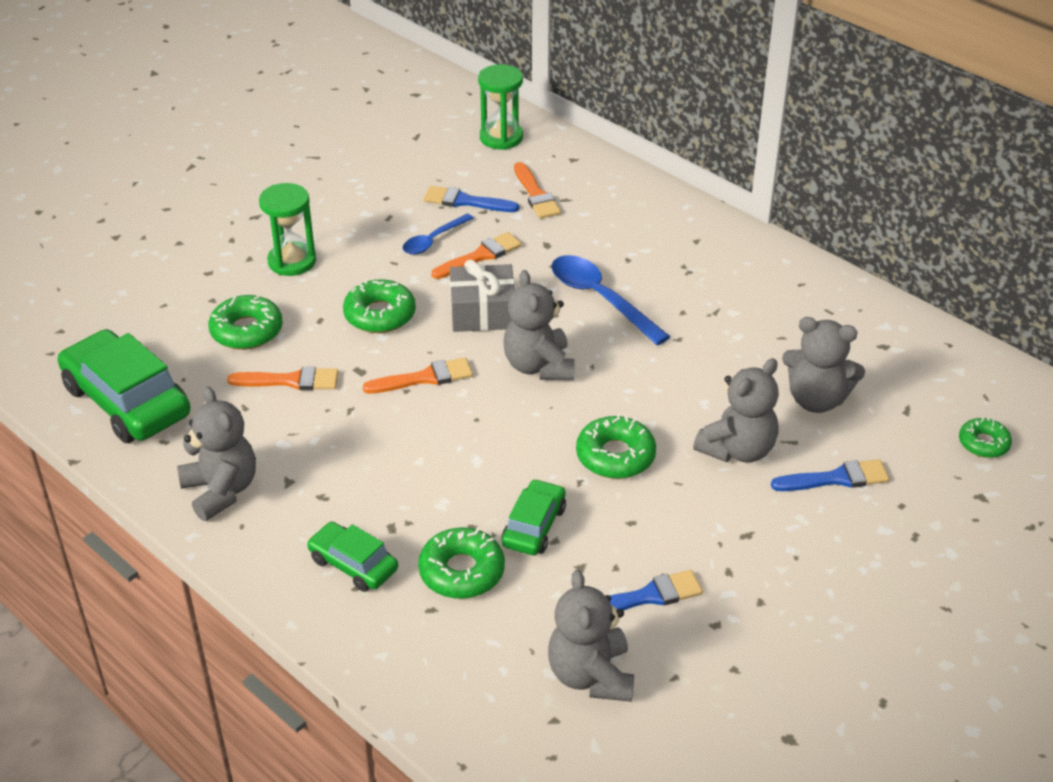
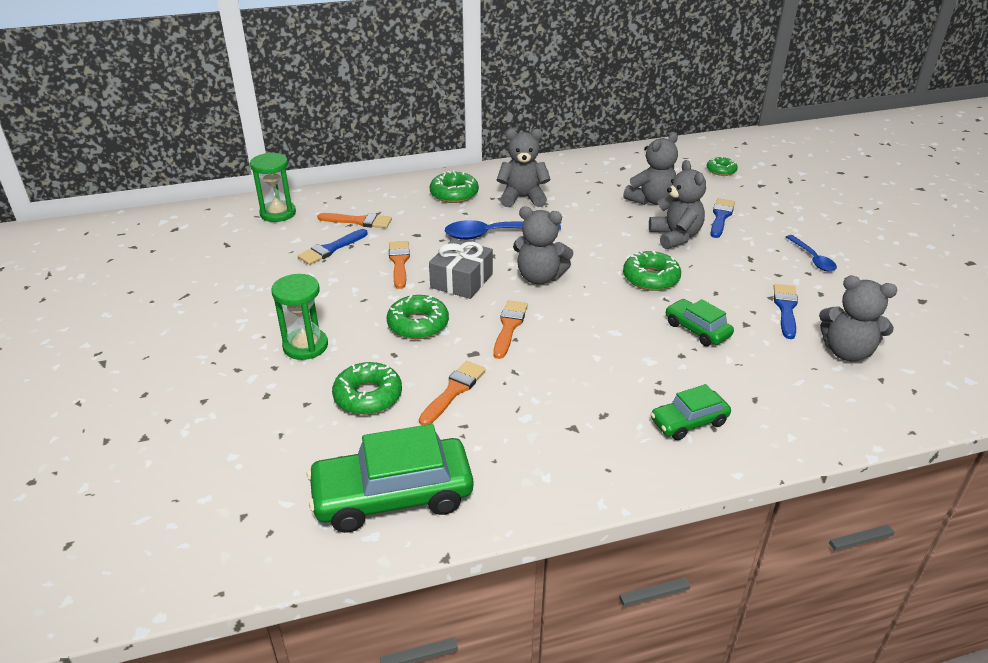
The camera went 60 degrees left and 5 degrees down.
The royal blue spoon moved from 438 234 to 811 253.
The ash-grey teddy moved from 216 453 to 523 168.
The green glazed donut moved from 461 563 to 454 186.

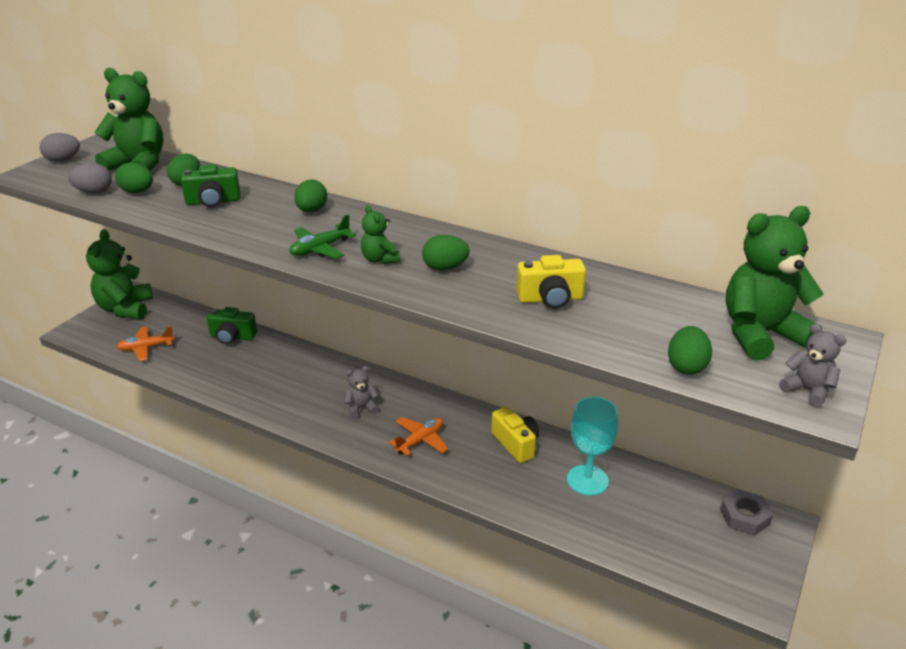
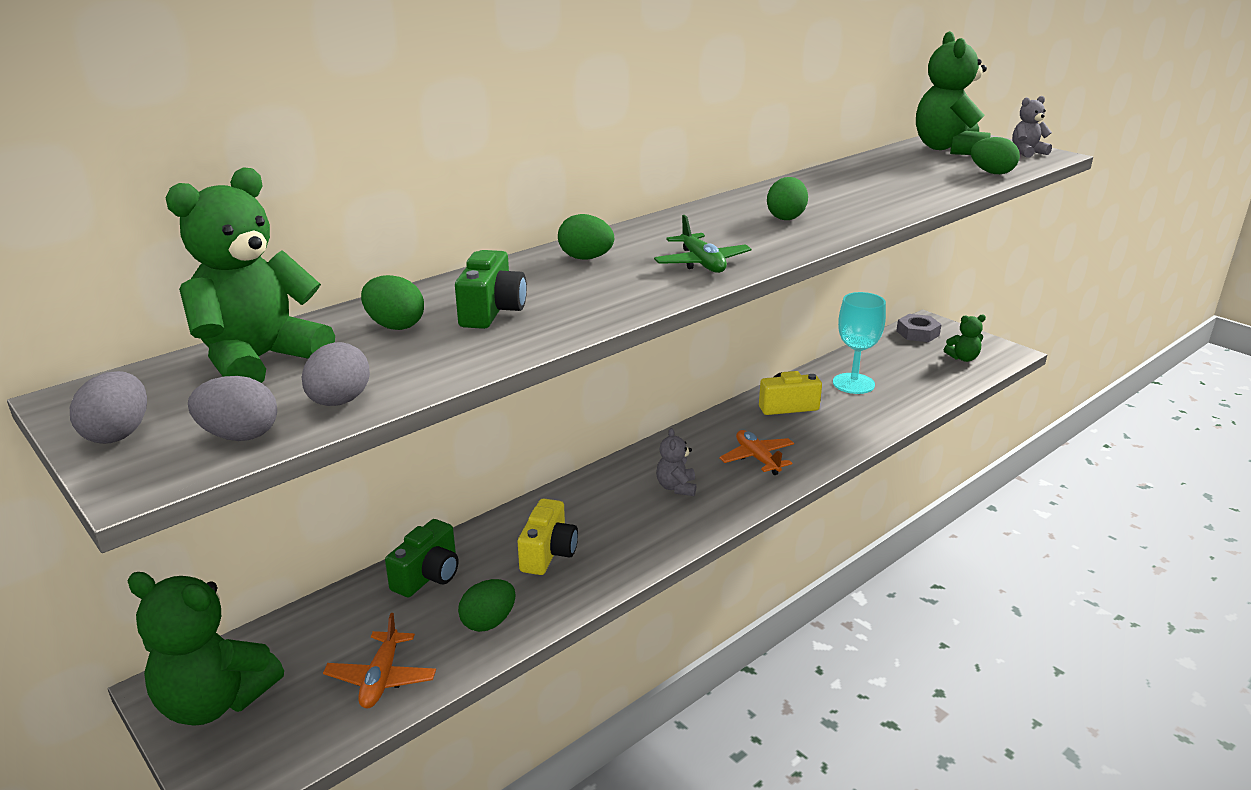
The camera went 70 degrees left and 5 degrees down.
The green toy egg moved from 134 177 to 487 605.
The green teddy moved from 381 234 to 965 338.
The golden photo camera moved from 551 282 to 548 536.
The ash-grey toy egg at 232 408 appeared.

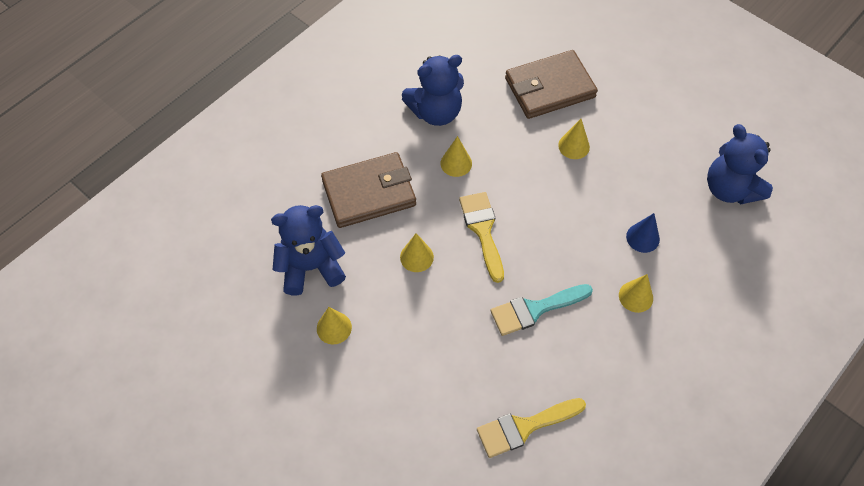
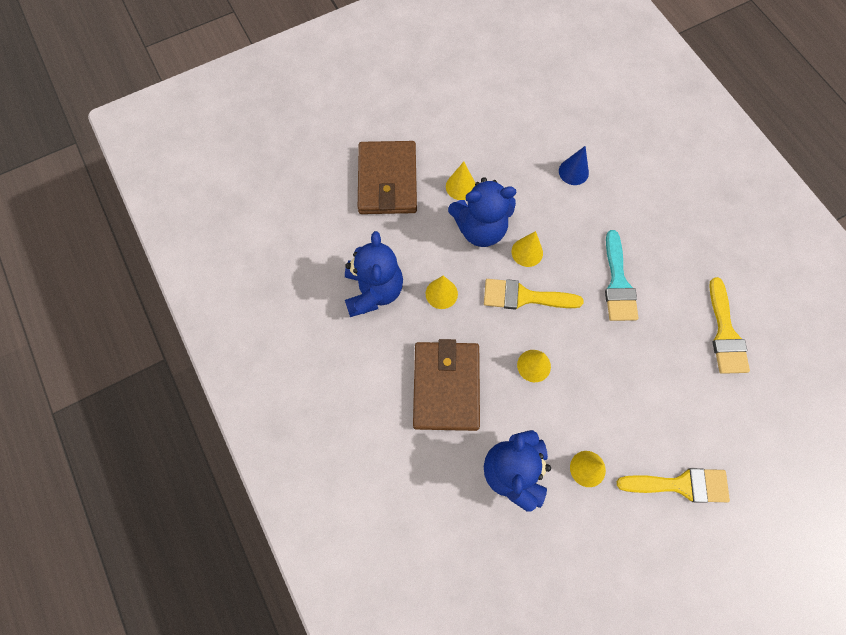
The camera went 70 degrees left and 10 degrees up.
The royal blue teddy moved from 740 164 to 482 212.
The golden cone shape moved from 636 293 to 527 249.
The golden paintbrush at 673 485 appeared.

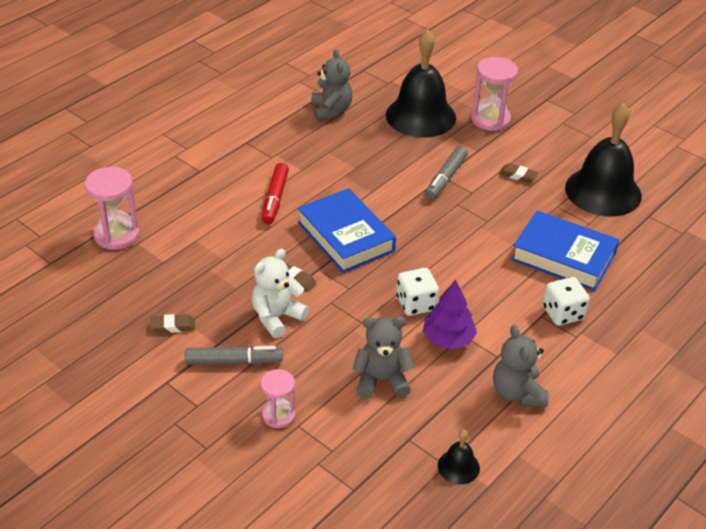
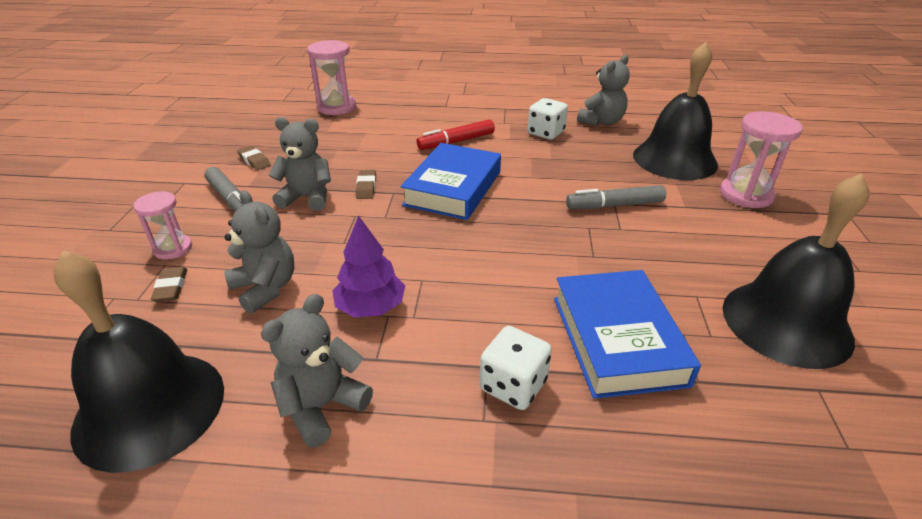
The camera went 55 degrees right and 5 degrees down.
The brown eraser moved from 518 173 to 169 284.
The snow-white teddy at 280 293 became the ash-grey teddy at 300 164.
The snow-white game die moved from 417 292 to 548 119.
The black school bell at 459 456 changed to 2.32 times the size.

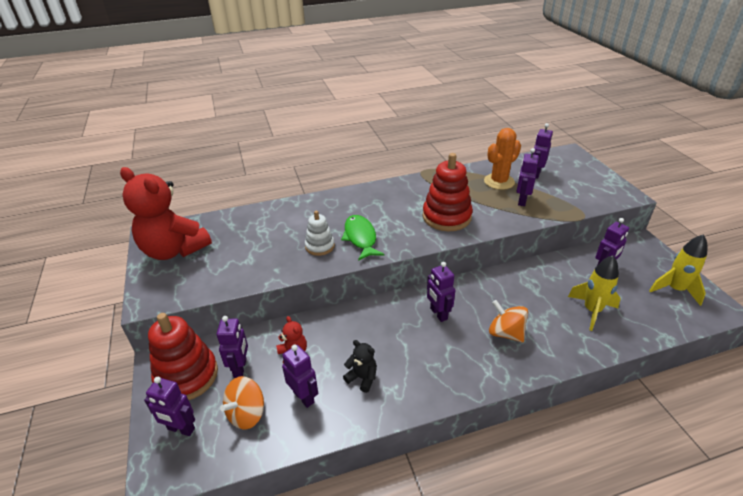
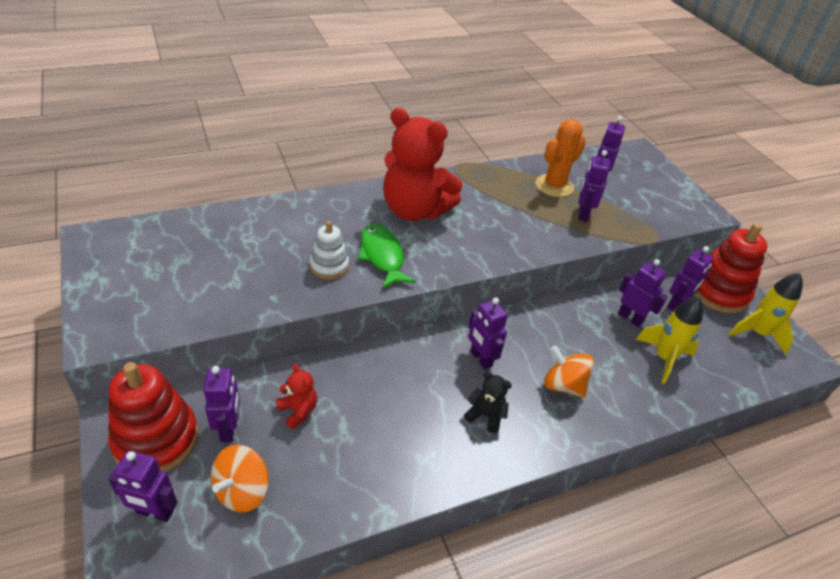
The camera went 10 degrees left and 5 degrees up.
The scarlet stacking rings moved from 448 192 to 730 268.
The scarlet teddy moved from 166 213 to 423 164.
The black teddy moved from 360 366 to 488 402.
The violet robot figure moved from 300 376 to 642 293.

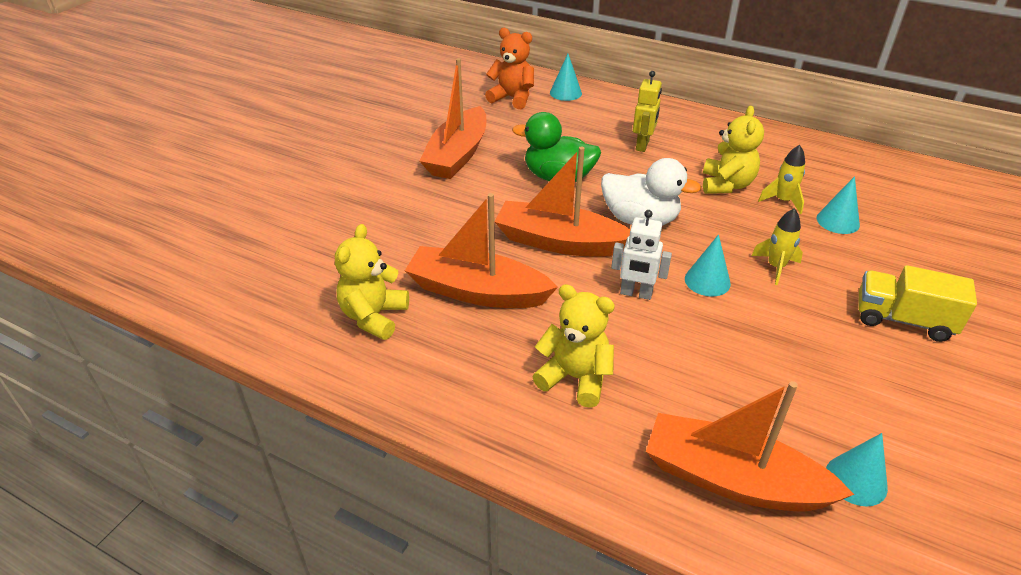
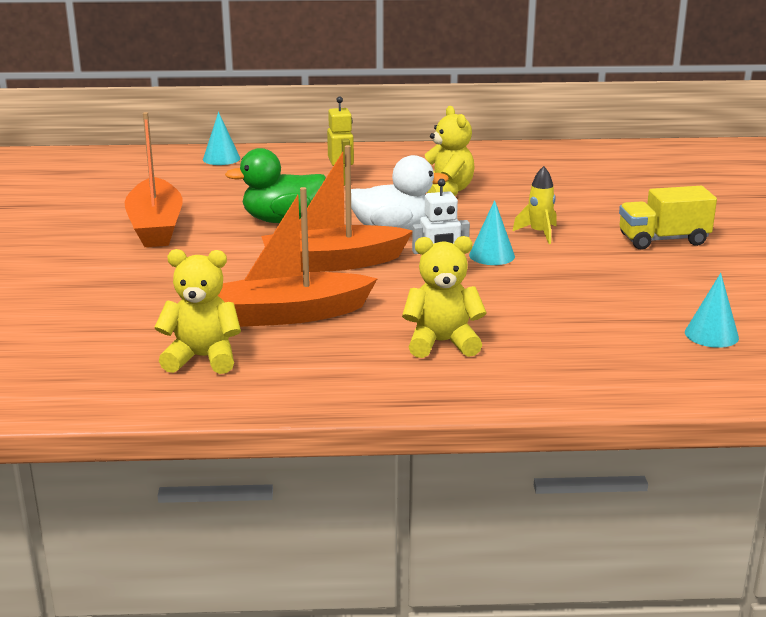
The camera went 30 degrees left and 15 degrees down.
The orange teddy at 509 68 disappeared.
The golden rocket at 781 179 disappeared.
The turquoise cone shape at 838 205 disappeared.
The golden teddy at 372 282 turned 105 degrees clockwise.
The orange boat at 750 446 disappeared.

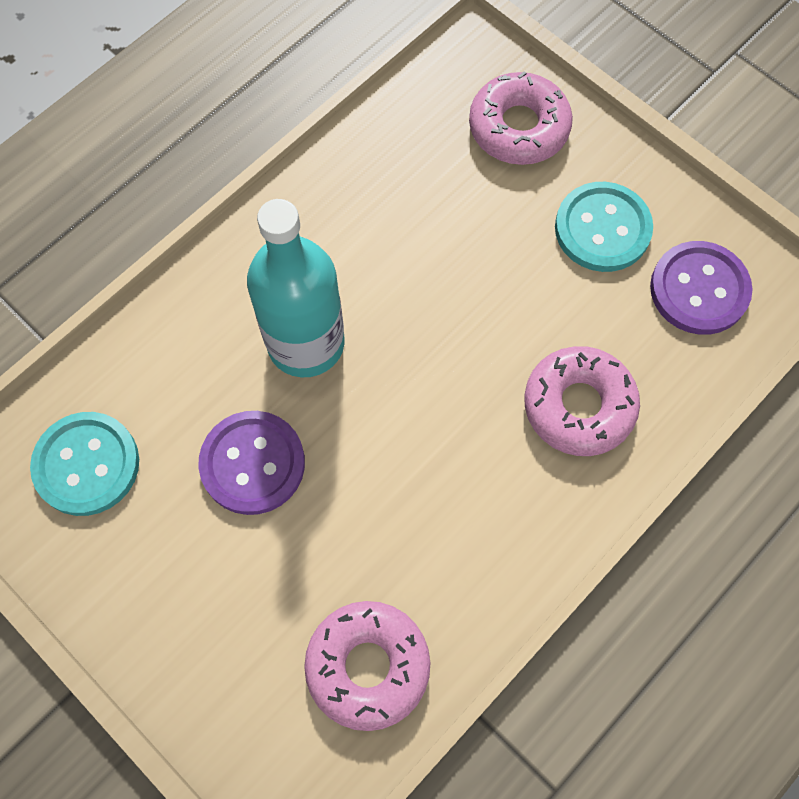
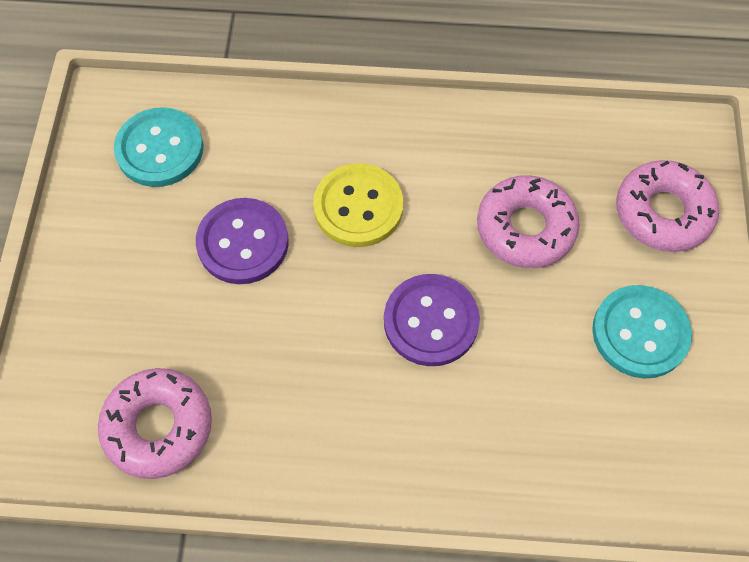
The camera went 50 degrees right and 5 degrees down.
The turquoise flask at 296 288 was replaced by the golden button at 358 205.
The violet button moved from 701 288 to 432 320.
The pink glazed donut moved from 582 401 to 528 221.

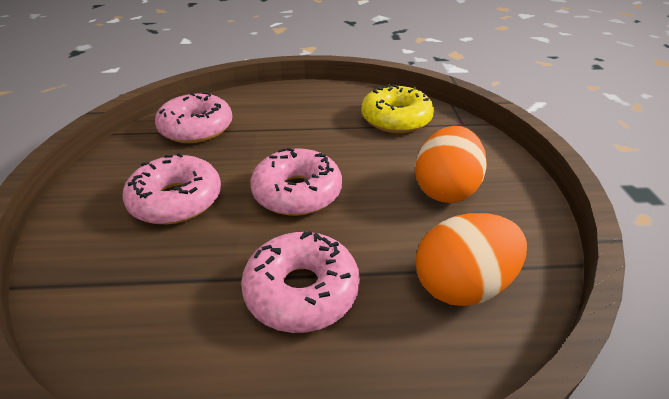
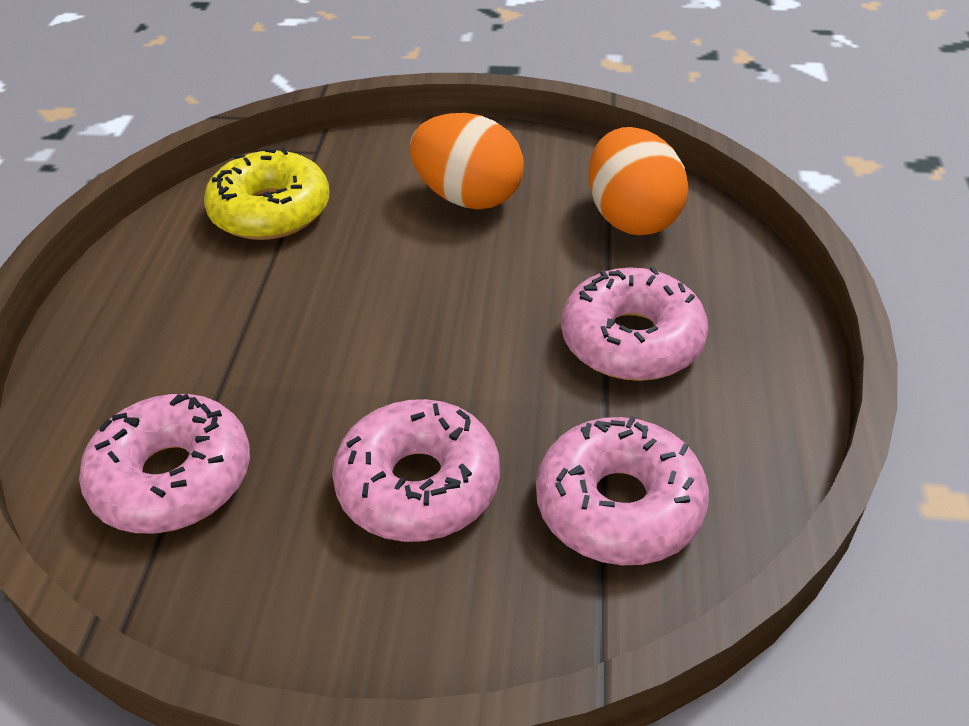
The camera went 80 degrees left and 5 degrees up.
The pink glazed donut moved from 296 182 to 622 490.

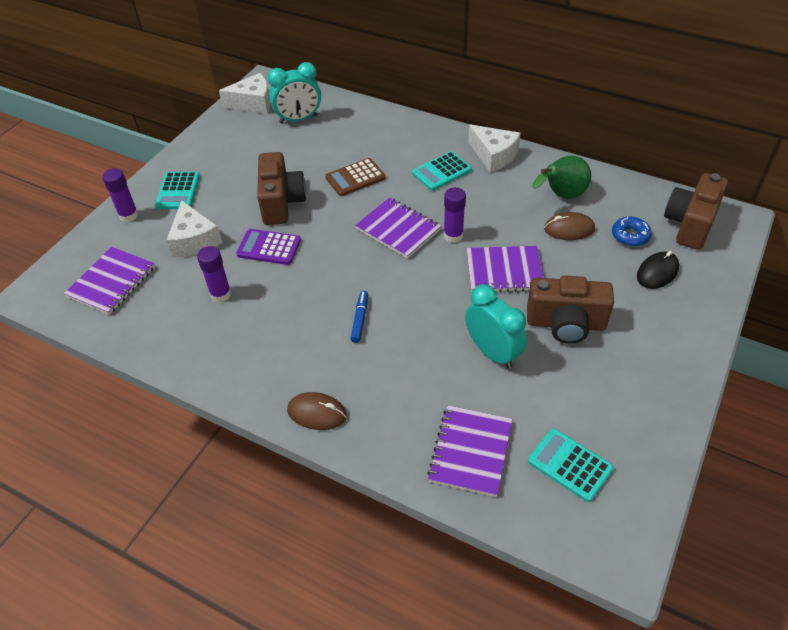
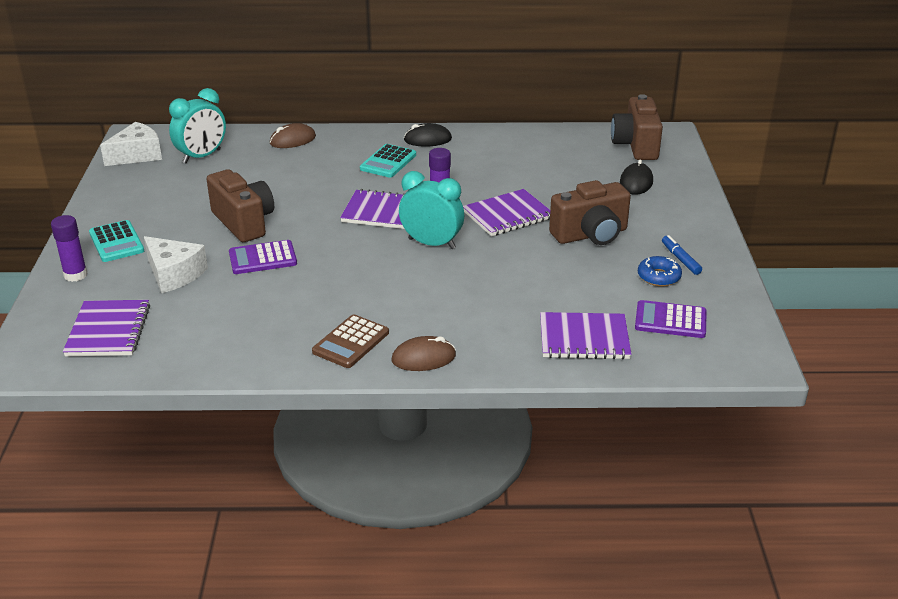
The camera went 30 degrees left and 15 degrees down.
The snow-white cheese wedge at 494 149 was replaced by the black computer mouse at 428 135.
The green pear at 561 177 disappeared.
The brown calculator moved from 355 177 to 350 341.
The brown computer mouse moved from 569 226 to 293 135.
The royal blue glazed donut moved from 632 232 to 660 271.
The violet glue stick at 214 274 disappeared.
The turquoise bedside clock moved from 496 326 to 431 210.
The royal blue felt pen moved from 359 317 to 682 255.
The violet exercise book at 469 451 turned 75 degrees counterclockwise.
The turquoise calculator at 571 465 became the violet calculator at 671 319.

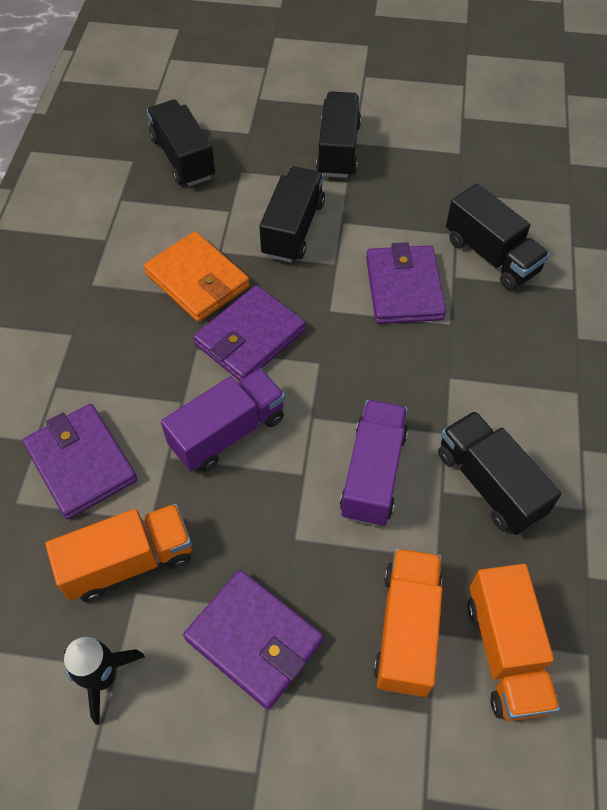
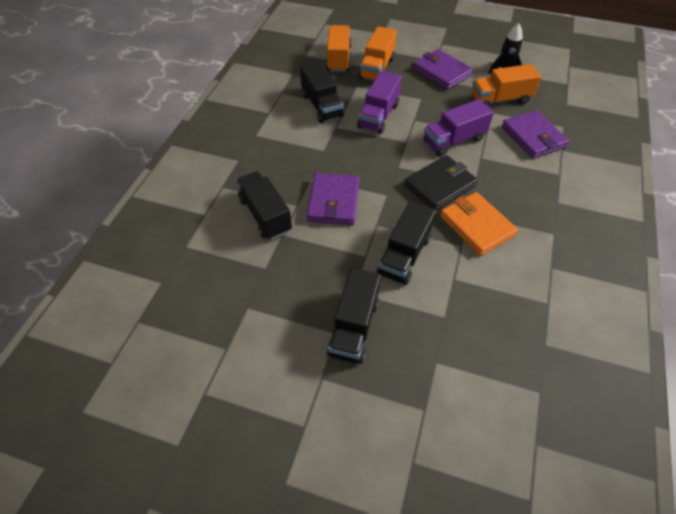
The camera went 170 degrees left and 5 degrees down.
The black truck at 181 143 disappeared.
The violet card wallet at 249 333 became the black card wallet at 441 182.

